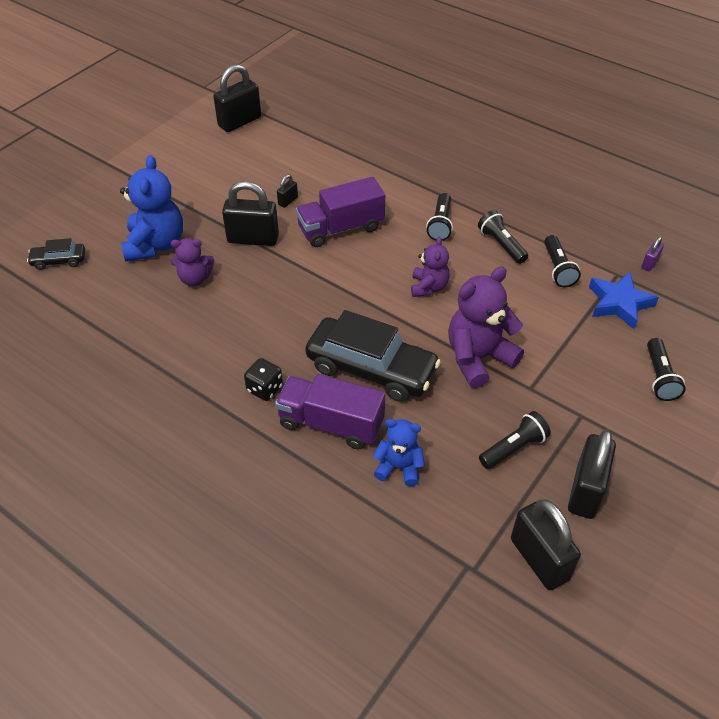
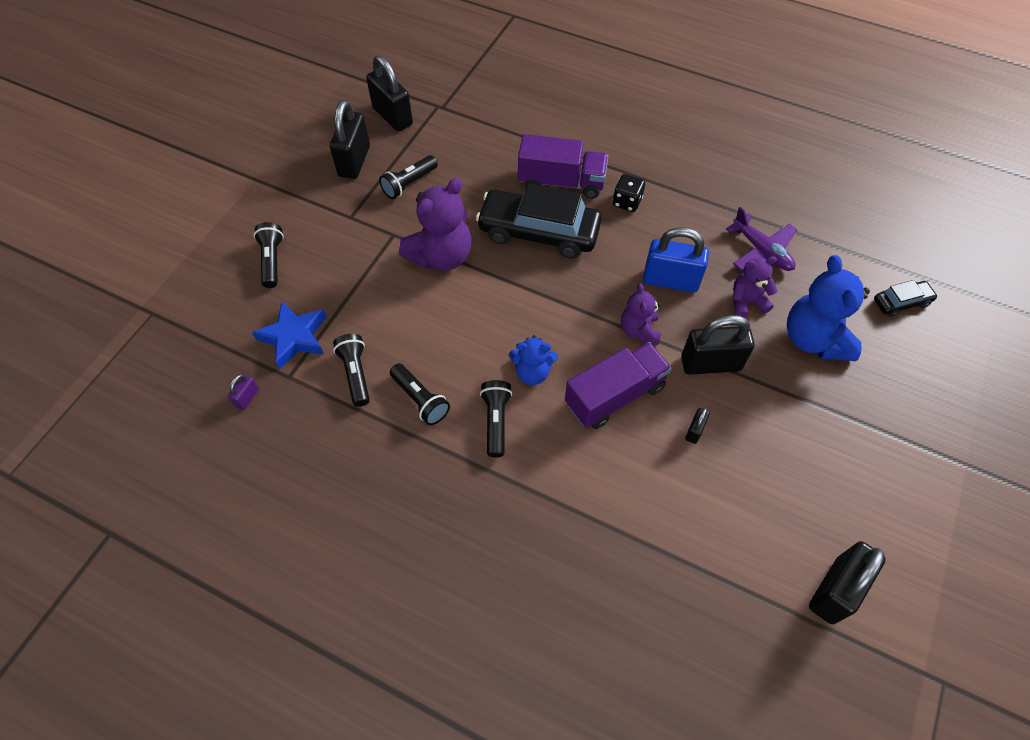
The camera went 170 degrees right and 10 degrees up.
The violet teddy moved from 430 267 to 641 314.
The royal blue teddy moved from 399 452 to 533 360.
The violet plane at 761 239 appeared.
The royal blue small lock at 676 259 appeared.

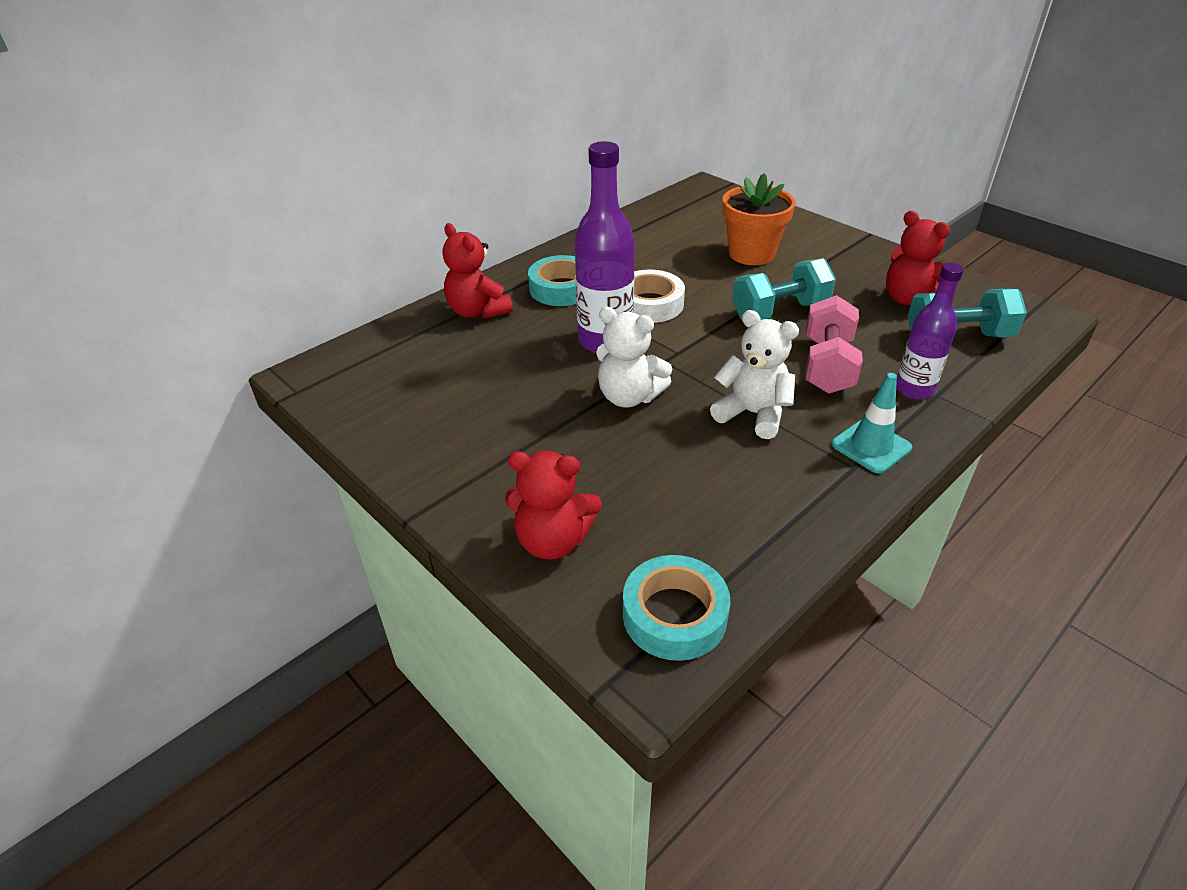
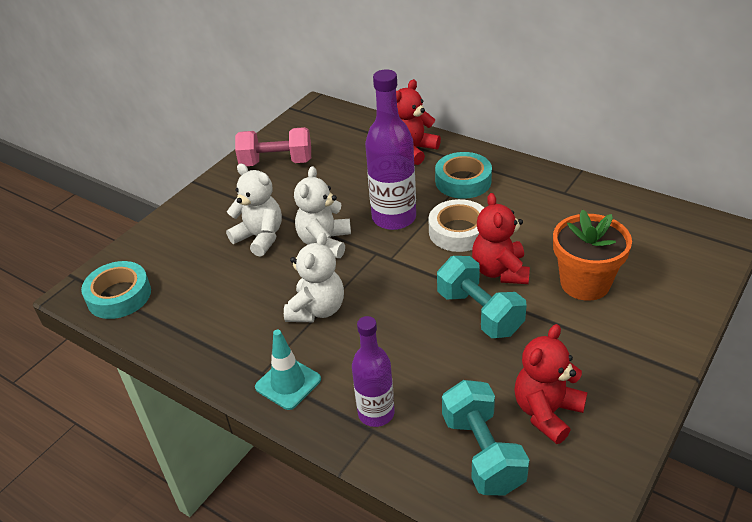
The camera went 80 degrees right and 0 degrees up.
The pink free weight moved from 834 344 to 273 146.
The scarlet teddy moved from 553 505 to 501 238.
The snow-white teddy at 254 210 appeared.

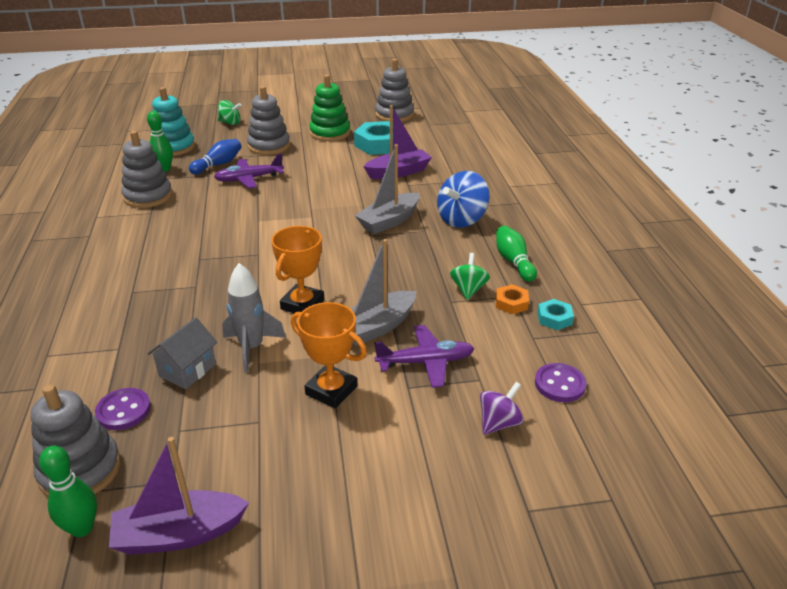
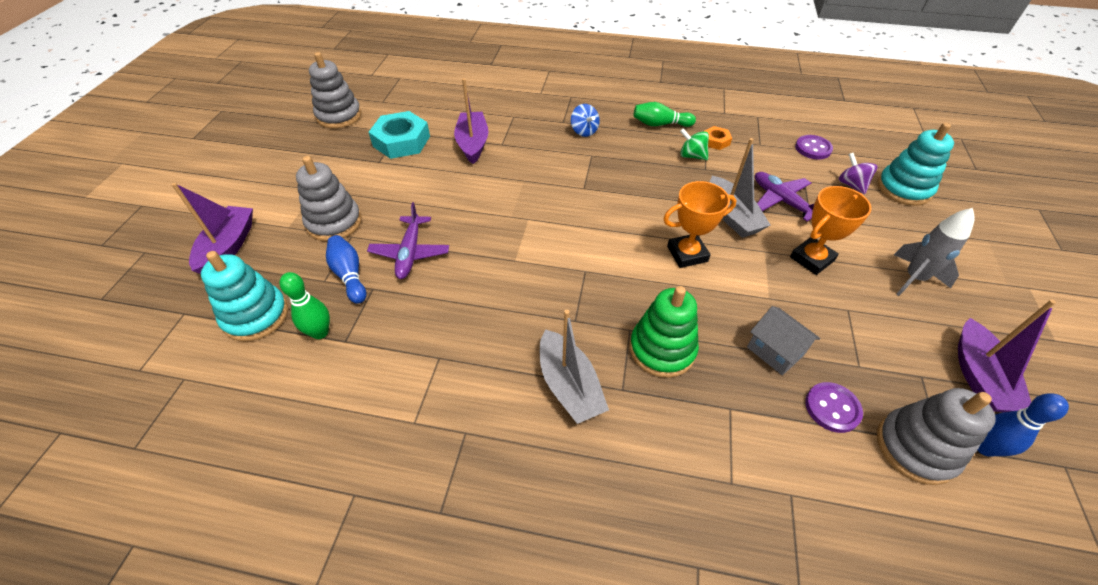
The camera went 70 degrees left and 15 degrees up.
The green stacking rings moved from 329 108 to 664 332.
The green toy top at 229 112 was replaced by the violet boat at 212 228.
The ash-grey stacking rings at 146 169 disappeared.
The ash-grey boat moved from 387 189 to 574 367.
The royal blue toy top at 463 199 changed to 0.60 times the size.
The orange award cup at 298 269 turned 60 degrees counterclockwise.
The ash-grey rocket moved from 254 318 to 934 252.
The turquoise hex nut at 555 314 disappeared.
The violet plane at 424 356 turned 45 degrees counterclockwise.
The green tenpin at 68 491 became the royal blue tenpin at 1023 425.
The turquoise stacking rings at 915 164 appeared.

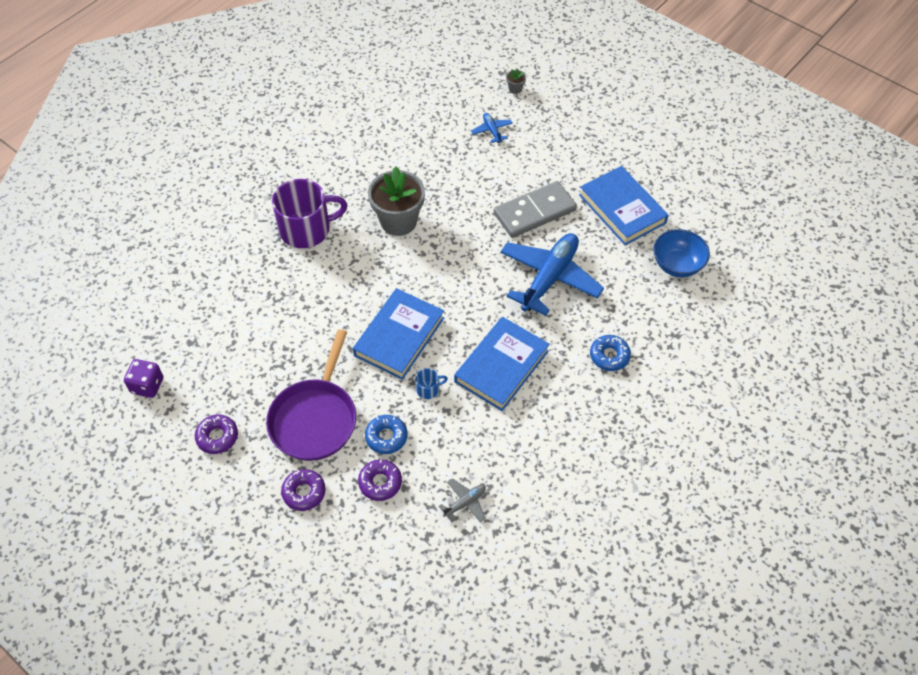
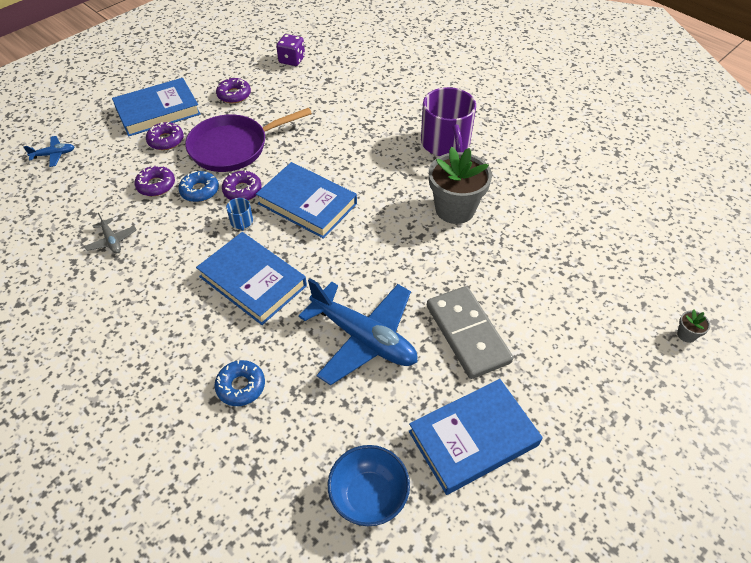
The camera went 95 degrees right and 5 degrees down.
The royal blue plane moved from 492 128 to 48 151.
The violet frying pan at 311 395 turned 45 degrees counterclockwise.
The royal blue book at 156 107 appeared.
The violet glazed donut at 242 185 appeared.

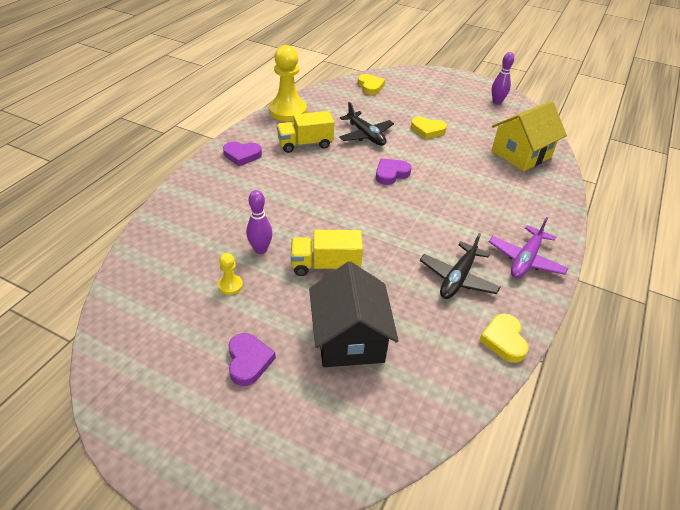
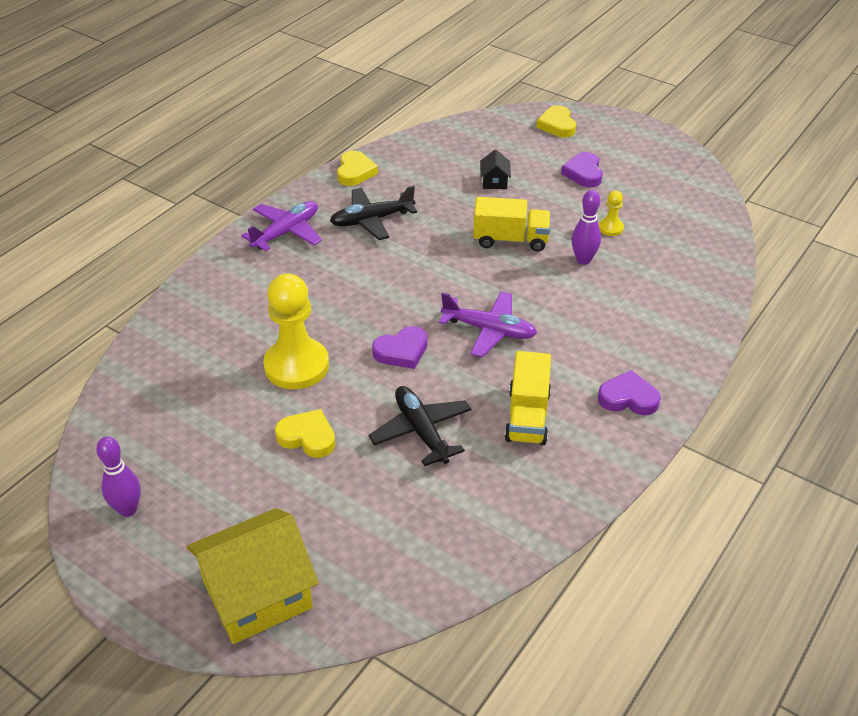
The camera went 170 degrees left and 0 degrees up.
The golden pawn moved from 288 83 to 296 331.
The golden love heart moved from 371 84 to 556 121.
The golden house moved from 529 136 to 252 576.
The golden truck at 305 132 turned 105 degrees clockwise.
The black plane at 460 266 turned 150 degrees counterclockwise.
The black house at 354 314 changed to 0.43 times the size.
The violet plane at 488 324 appeared.

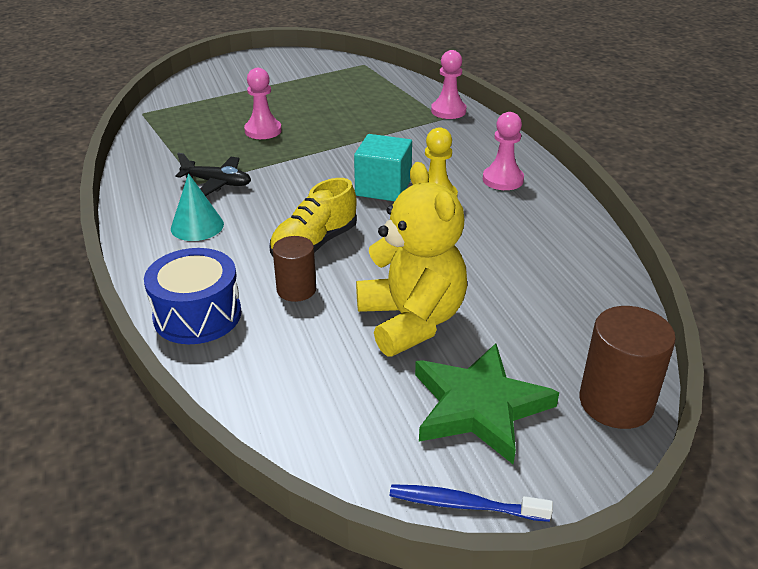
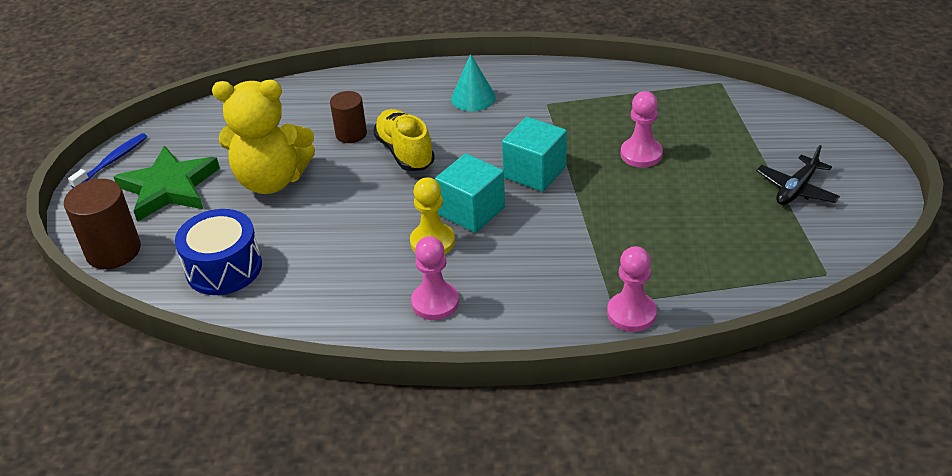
The camera went 115 degrees right and 5 degrees up.
The black plane moved from 213 174 to 798 175.
The royal blue toy drum moved from 192 296 to 218 252.
The turquoise cube at 534 154 appeared.

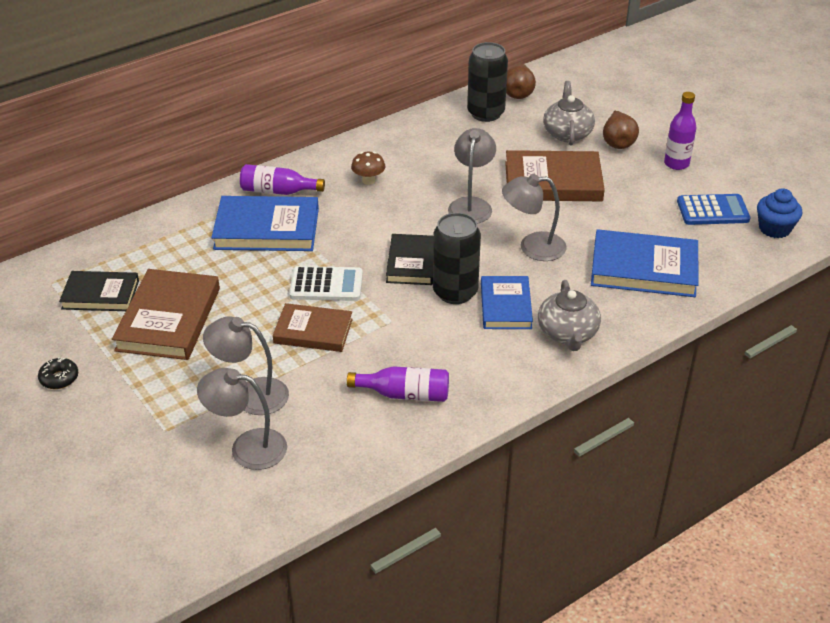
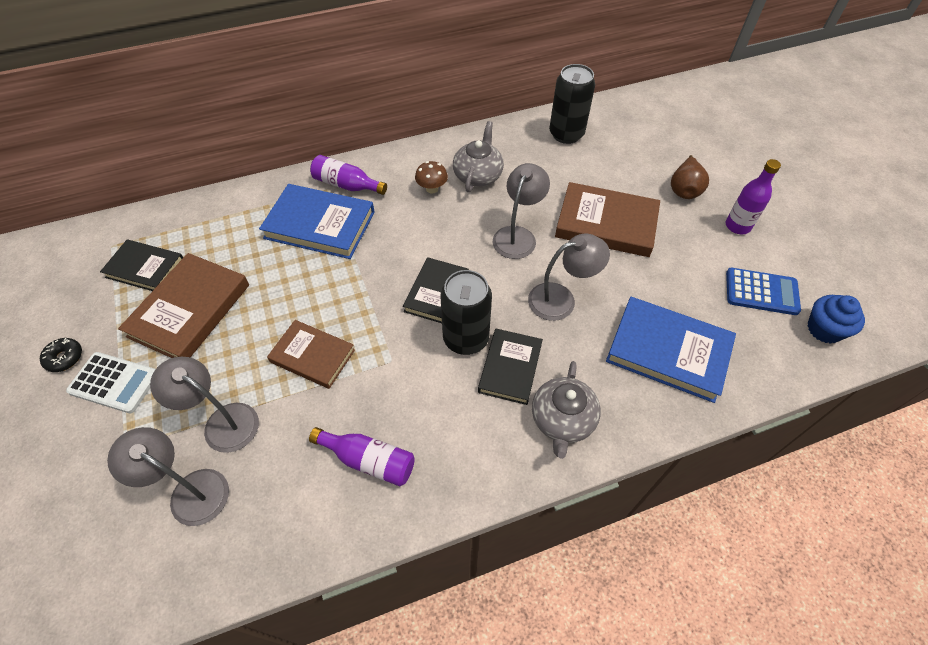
The camera went 15 degrees right and 15 degrees up.
The brown pear at 521 81 disappeared.
The ash-grey tea pot moved from 569 113 to 478 156.
The ash-grey reading lamp at 534 217 turned 150 degrees clockwise.
The snow-white calculator moved from 326 283 to 111 382.
The royal blue book at 507 302 became the black book at 510 367.

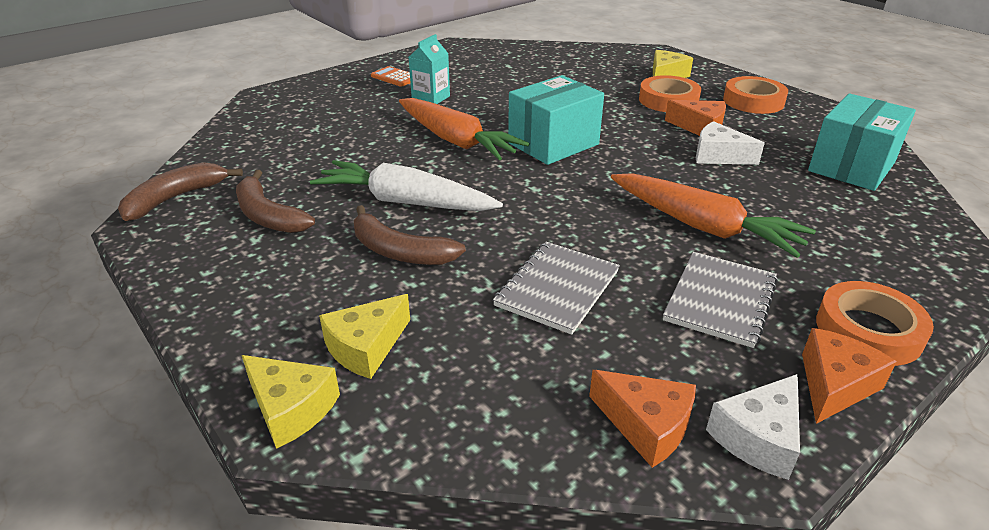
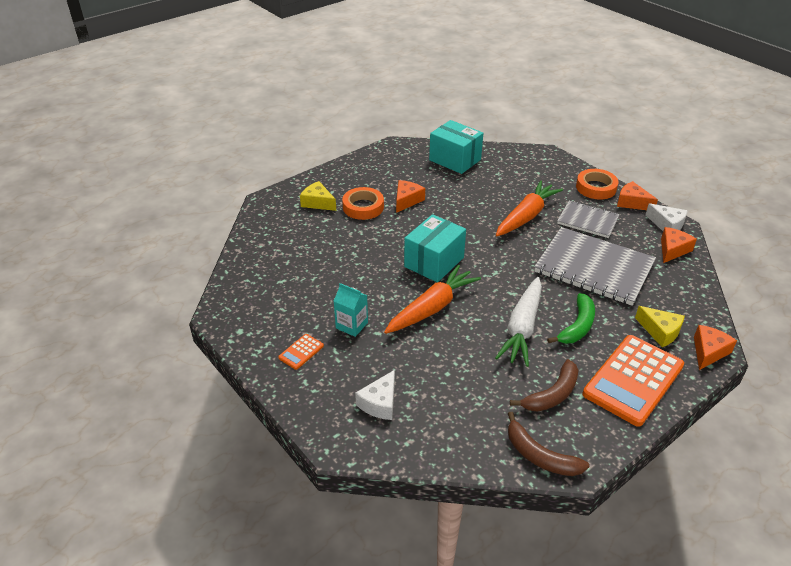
The camera went 90 degrees left and 5 degrees up.
The turquoise parcel at 556 120 turned 75 degrees clockwise.
The orange roll of tape at 755 95 disappeared.
The snow-white cheese wedge moved from 730 143 to 375 395.
The brown banana at 410 235 became the green banana at 571 318.
The ash-grey exercise book at 556 288 changed to 1.77 times the size.
The golden cheese wedge at 291 402 became the orange cheese wedge at 715 347.
The orange calculator at 633 381 appeared.

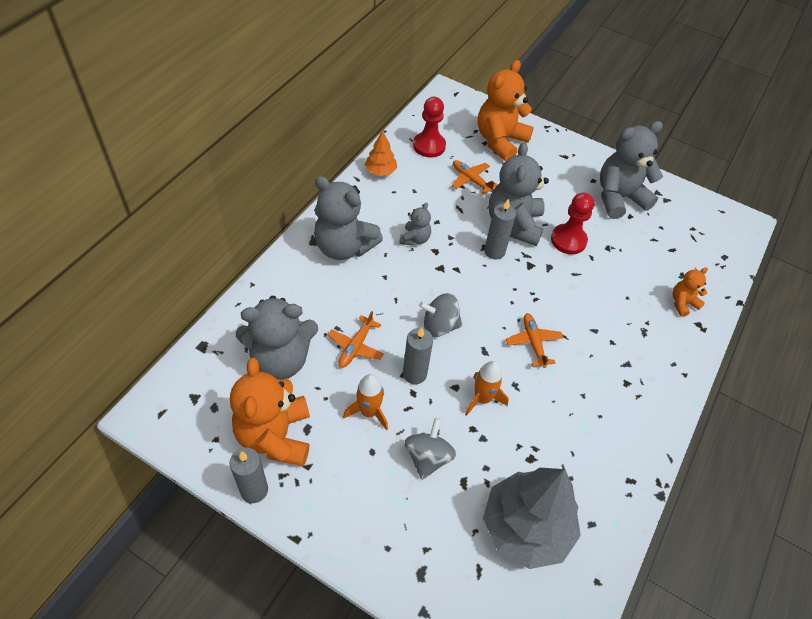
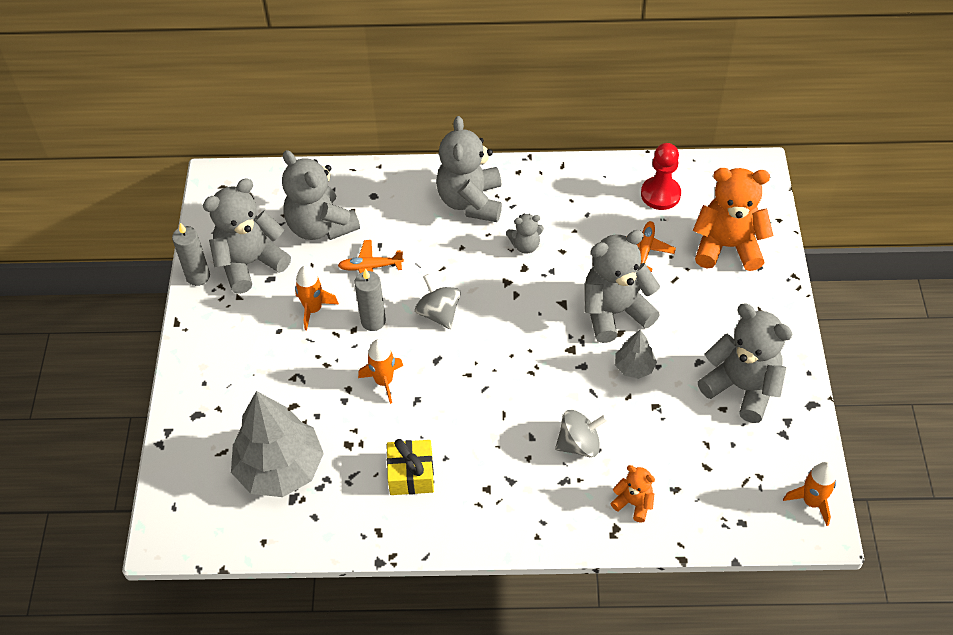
The camera went 65 degrees right and 0 degrees up.
The orange tree at 381 153 disappeared.
The scarlet pawn at 572 223 was replaced by the ash-grey tree at 636 354.
The ash-grey candle at 500 229 disappeared.
The orange plane at 534 340 disappeared.
The orange teddy at 270 412 became the ash-grey teddy at 247 236.
The ash-grey toy top moved from 430 449 to 581 433.
The golden wrapped gift at 410 467 appeared.
The orange rocket at 809 494 appeared.

